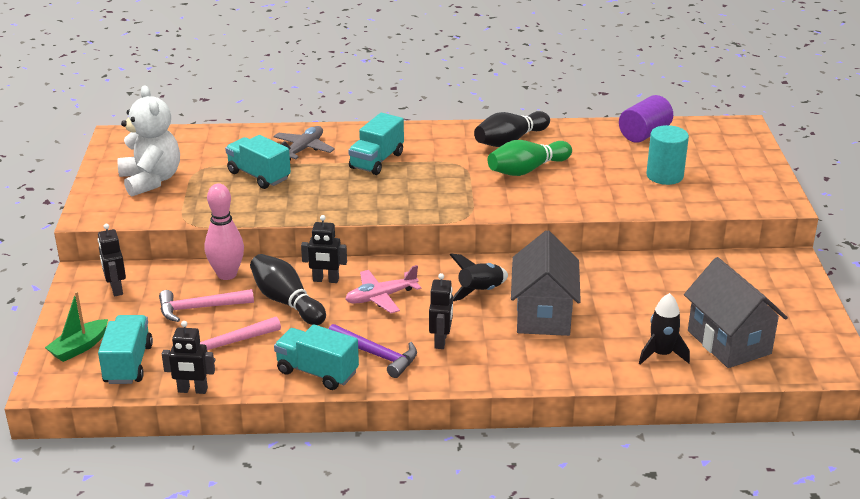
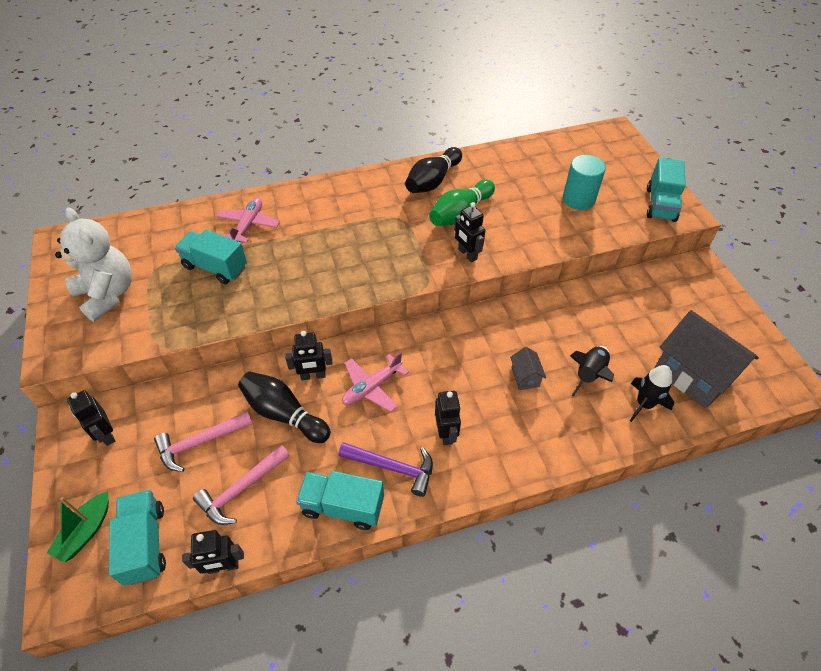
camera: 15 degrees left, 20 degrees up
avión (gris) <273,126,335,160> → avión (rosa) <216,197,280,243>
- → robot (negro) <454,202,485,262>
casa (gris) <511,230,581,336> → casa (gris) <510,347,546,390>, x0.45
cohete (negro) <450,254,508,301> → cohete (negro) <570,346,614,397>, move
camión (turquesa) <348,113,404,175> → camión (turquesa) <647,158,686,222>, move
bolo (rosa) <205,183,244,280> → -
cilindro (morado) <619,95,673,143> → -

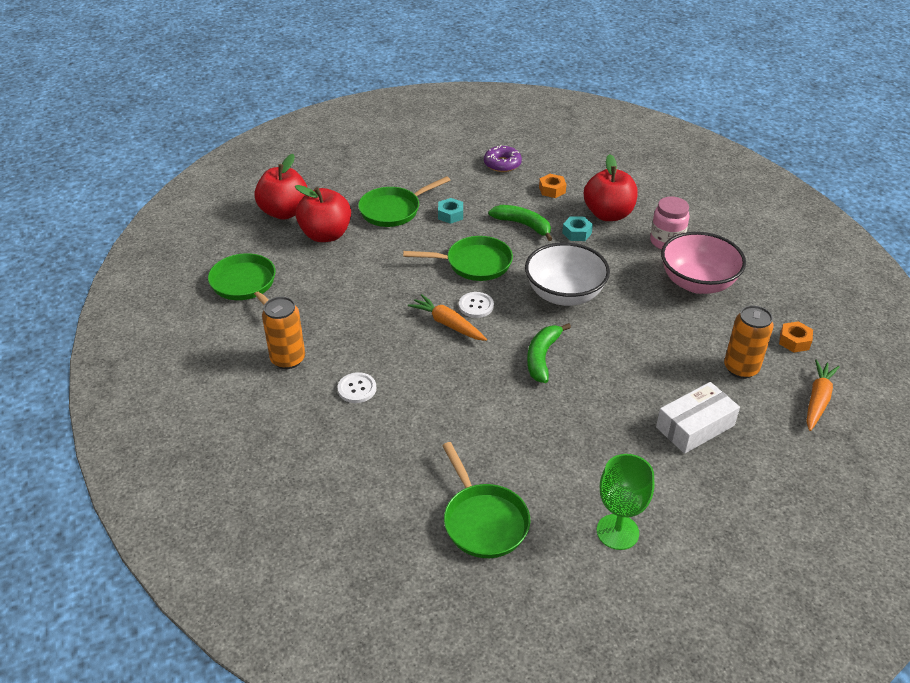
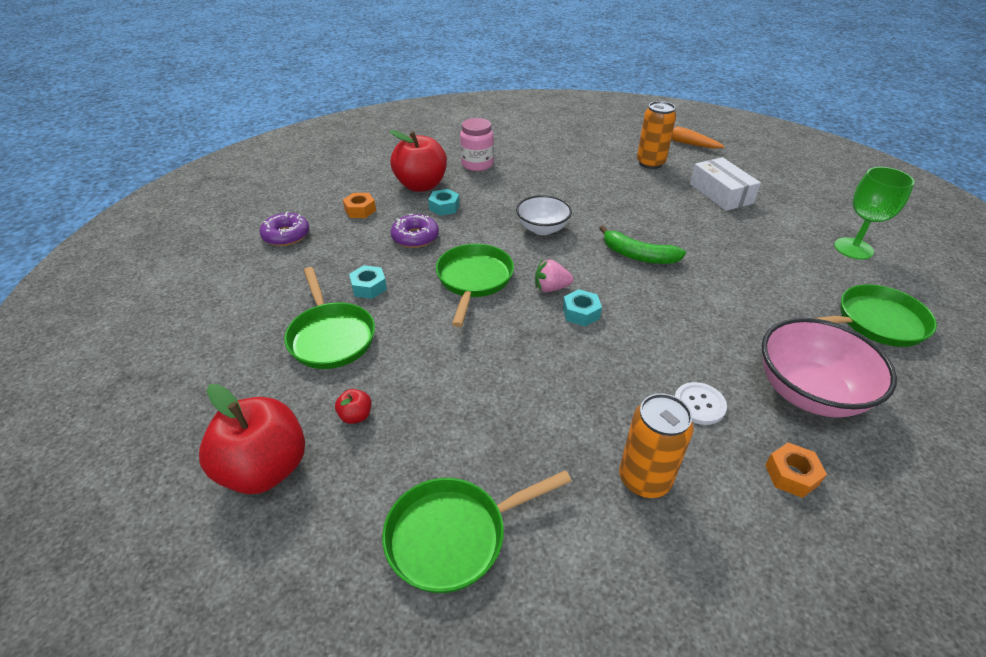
camera: 80 degrees left, 0 degrees up
manzana (rojo) <295,185,351,242> → manzana (rojo) <335,389,371,424>, x0.41
plátano (verde) <488,205,552,241> → rosquilla (morado) <391,213,439,248>
cuenco (blanco) <525,242,610,306> → cuenco (blanco) <516,195,572,235>, x0.63
botón (blanco) <459,292,494,318> → fresa (rosa) <535,259,574,292>
zanahoria (naranja) <408,294,487,341> → tuerca (turquesa) <563,289,602,326>
cuenco (rosa) <661,232,746,294> → cuenco (rosa) <762,318,897,418>, move
tuerca (naranja) <779,321,813,353> → tuerca (naranja) <765,442,827,498>, move

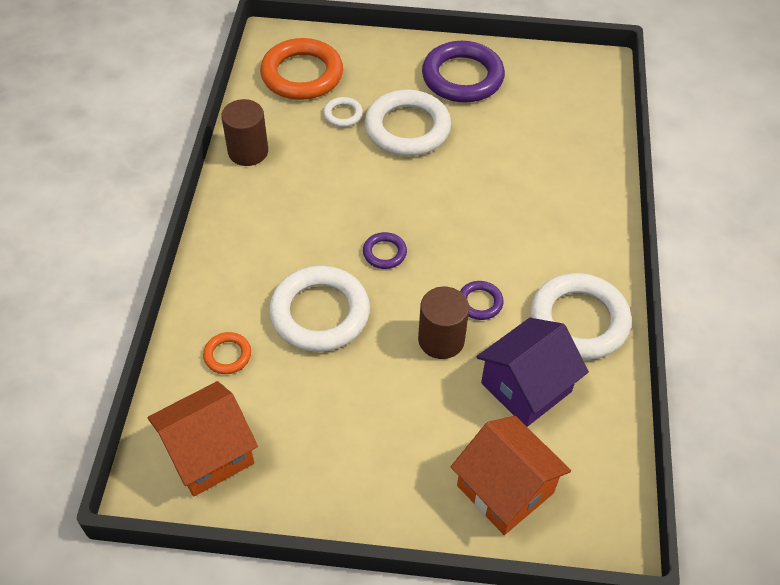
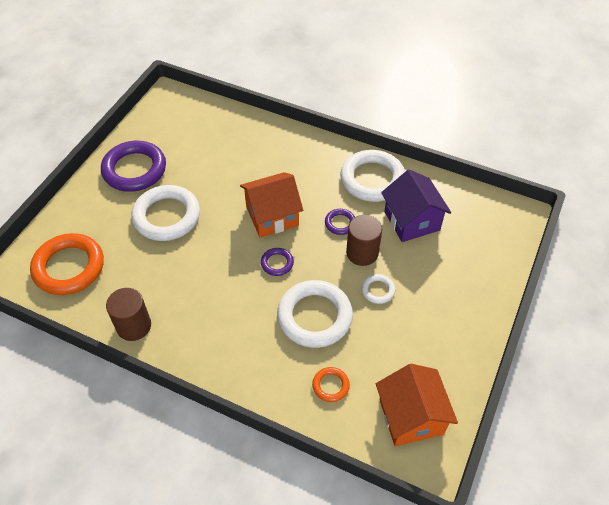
camera: 70 degrees left, 0 degrees up
casa (naranja) <451,416,571,535> → casa (naranja) <240,172,303,238>, move
anillo (blanco) <323,97,363,127> → anillo (blanco) <361,274,395,304>, move

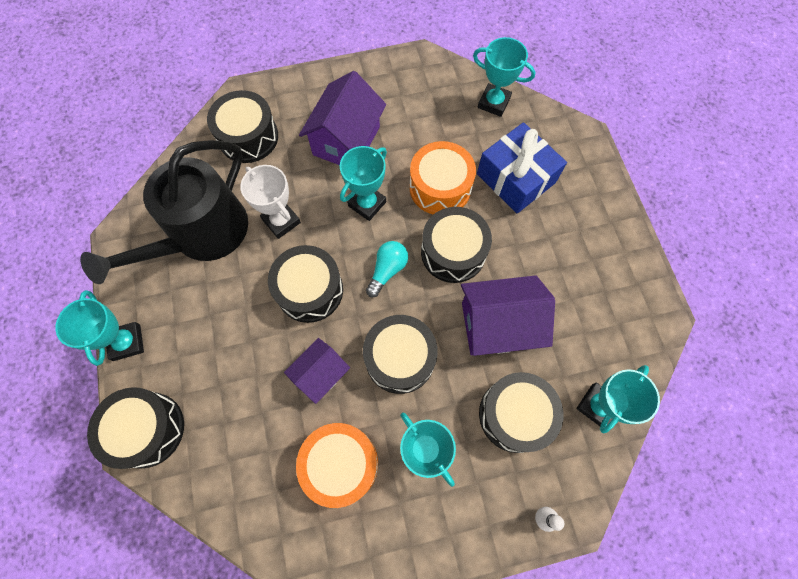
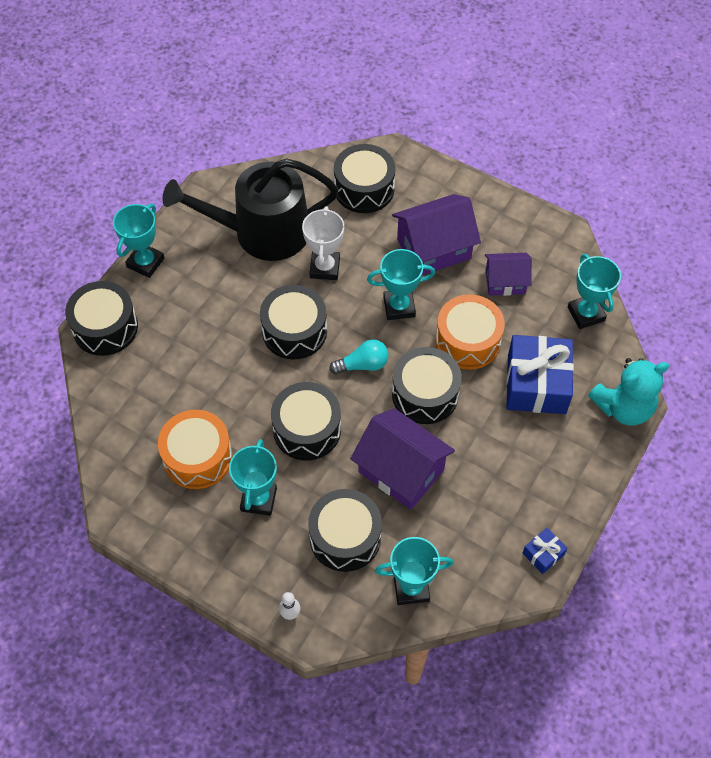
camera: 45 degrees right, 10 degrees down
casa (morado) <284,338,350,404> → casa (morado) <485,253,532,296>, move
- → regalo (azul) <522,528,568,574>
- → osito (turquesa) <588,358,669,426>

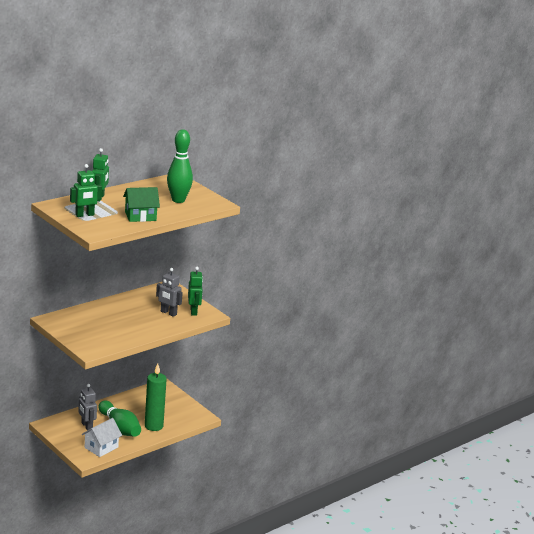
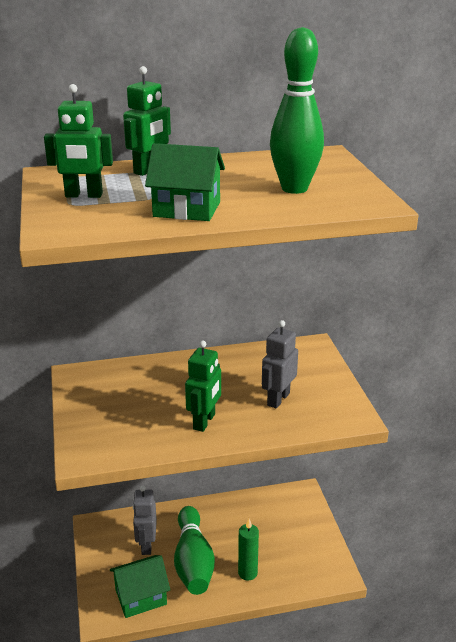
camera: 30 degrees right, 5 degrees up
casa (blanco) <82,418,122,457> → casa (verde) <110,555,170,618>
robot (verde) <188,267,203,316> → robot (verde) <185,340,221,432>, move
vela (verde) <145,364,167,431> → vela (verde) <238,519,259,581>, x0.62
robot (gris) <156,268,183,317> → robot (gris) <262,320,298,409>, 60 degrees clockwise

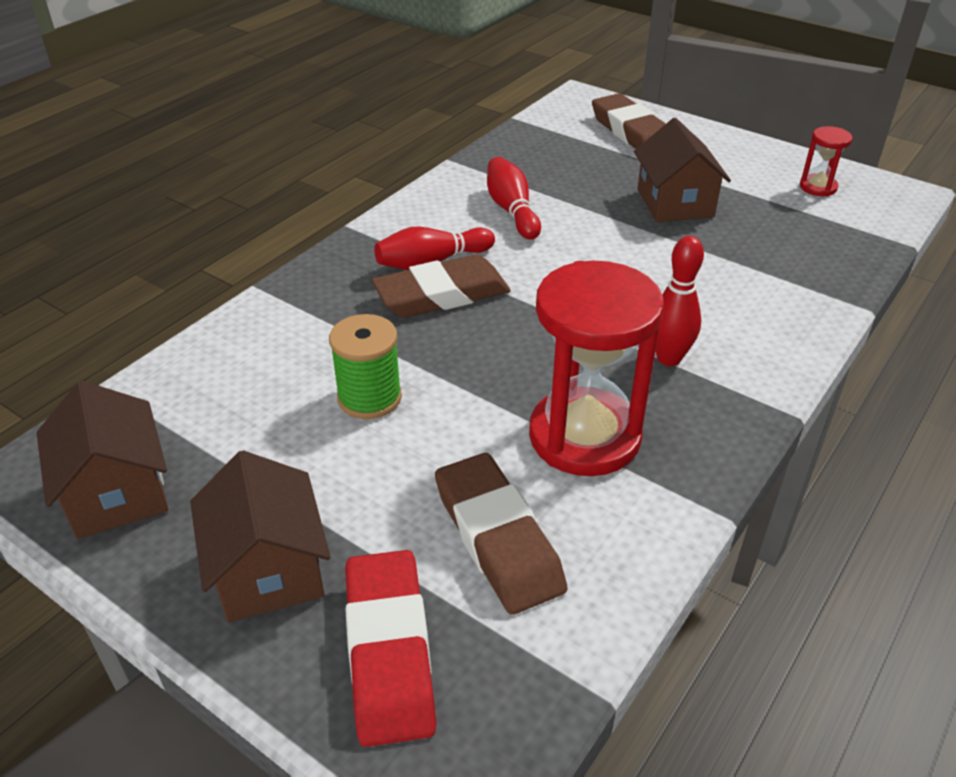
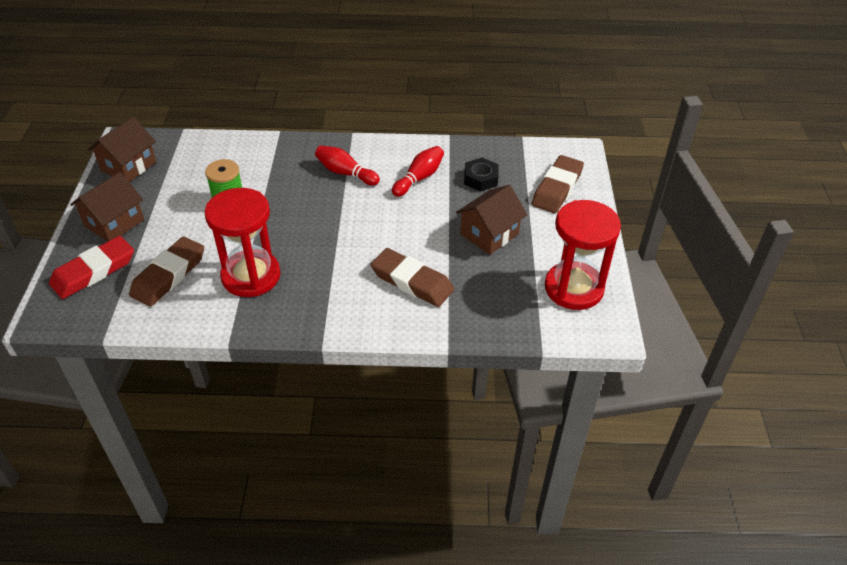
camera: 55 degrees right, 5 degrees up
goma de borrar (marrón) <372,255,511,318> → goma de borrar (marrón) <371,248,454,307>, move
- → tuerca (negro) <464,158,499,192>
reloj de arena (rojo) <800,126,852,196> → reloj de arena (rojo) <545,200,621,310>, x2.19
bolo (rojo) <655,236,704,366> → -

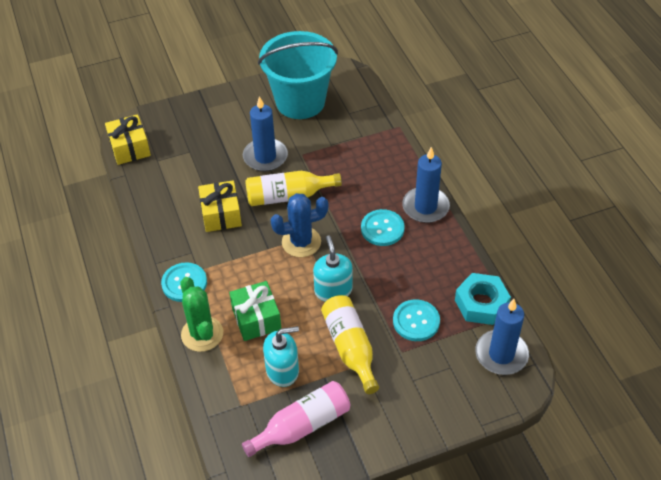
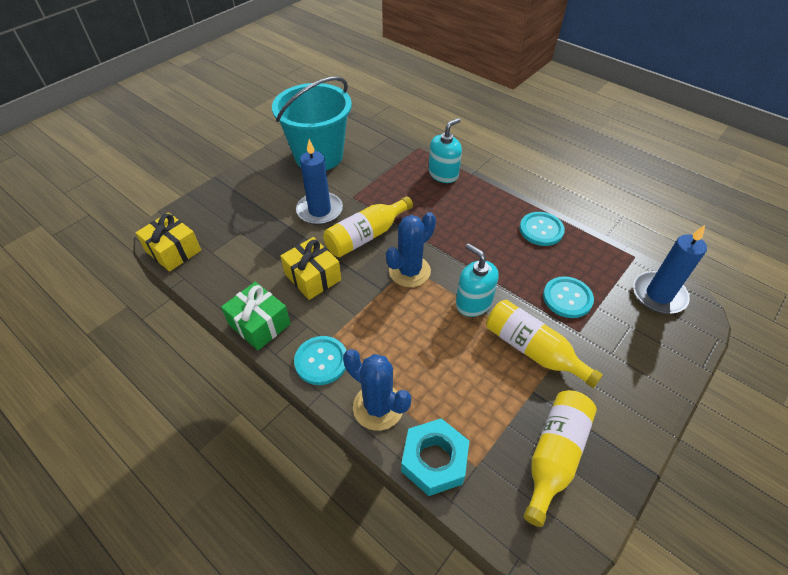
camera: 30 degrees left, 0 degrees up
regalo (verde) <229,281,281,341> → regalo (verde) <221,282,291,350>, move
cactus (verde) <180,277,223,352> → cactus (azul) <343,349,411,431>
tuerca (turquesa) <455,273,511,325> → tuerca (turquesa) <401,418,469,496>, move
dispensador de jabón (turquesa) <263,326,299,387> → dispensador de jabón (turquesa) <429,118,462,183>, move
botón (turquesa) <361,209,405,246> → botón (turquesa) <519,212,565,246>, move
botella (rosa) <242,381,350,457> → botella (amarillo) <524,390,597,527>
vela (azul) <402,147,450,223> → -

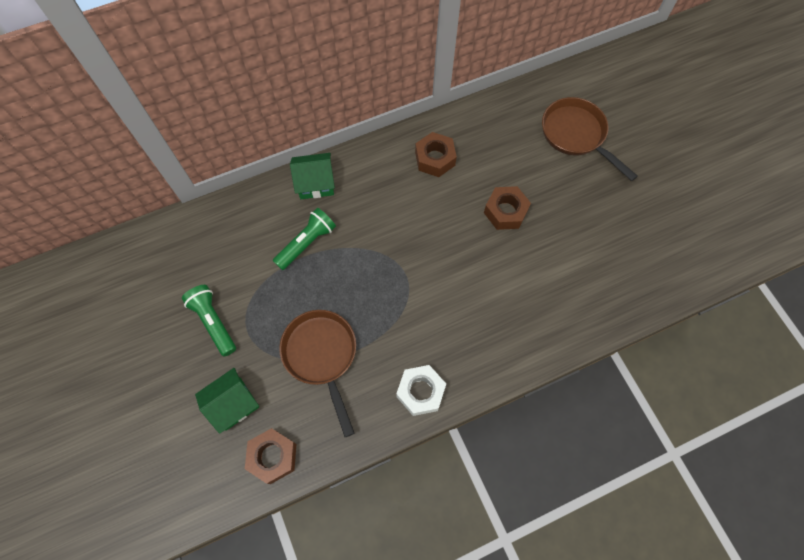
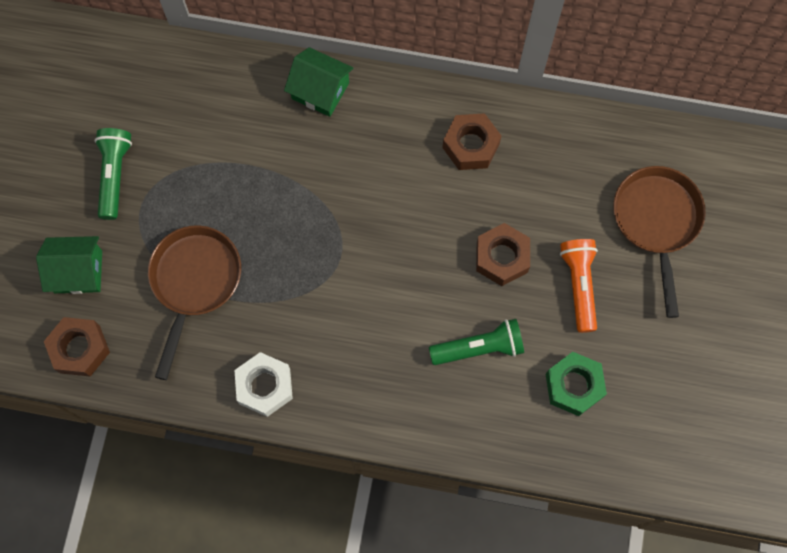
camera: 35 degrees right, 5 degrees up
lámpara de mano (verde) <273,208,336,270> → lámpara de mano (verde) <429,319,524,365>, move
- → tuerca (verde) <546,352,607,416>
- → lámpara de mano (naranja) <560,239,598,333>

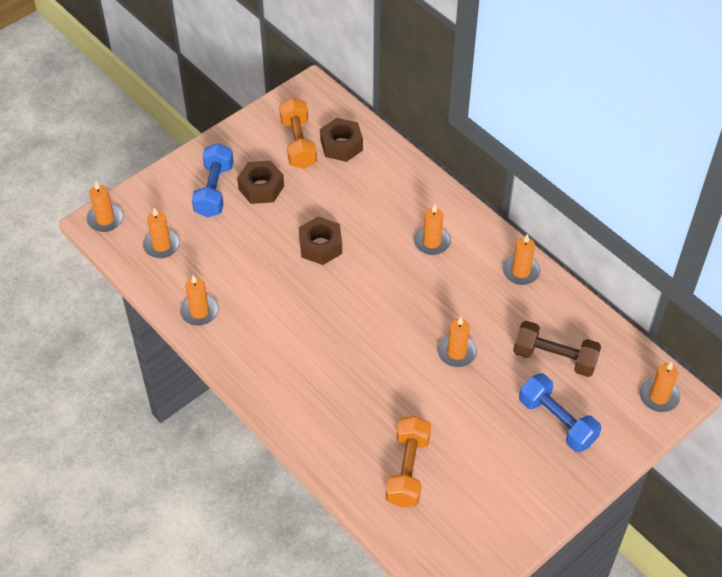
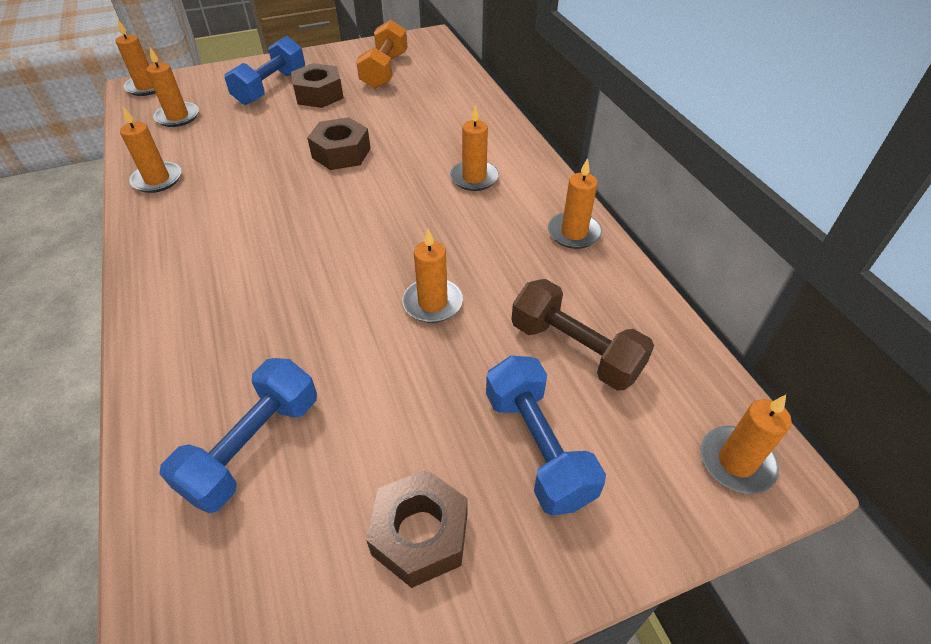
camera: 20 degrees right, 5 degrees down
mancuerna (naranja) <386,416,431,507> → mancuerna (azul) <159,358,317,513>
tuerca (marrón) <320,118,363,162> → tuerca (marrón) <366,469,468,588>, move

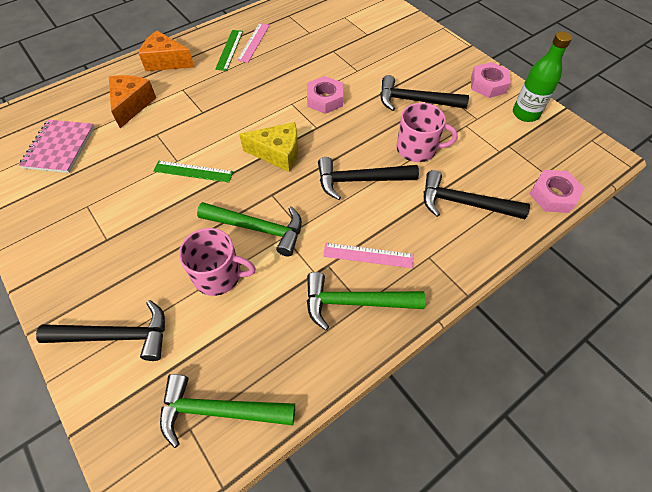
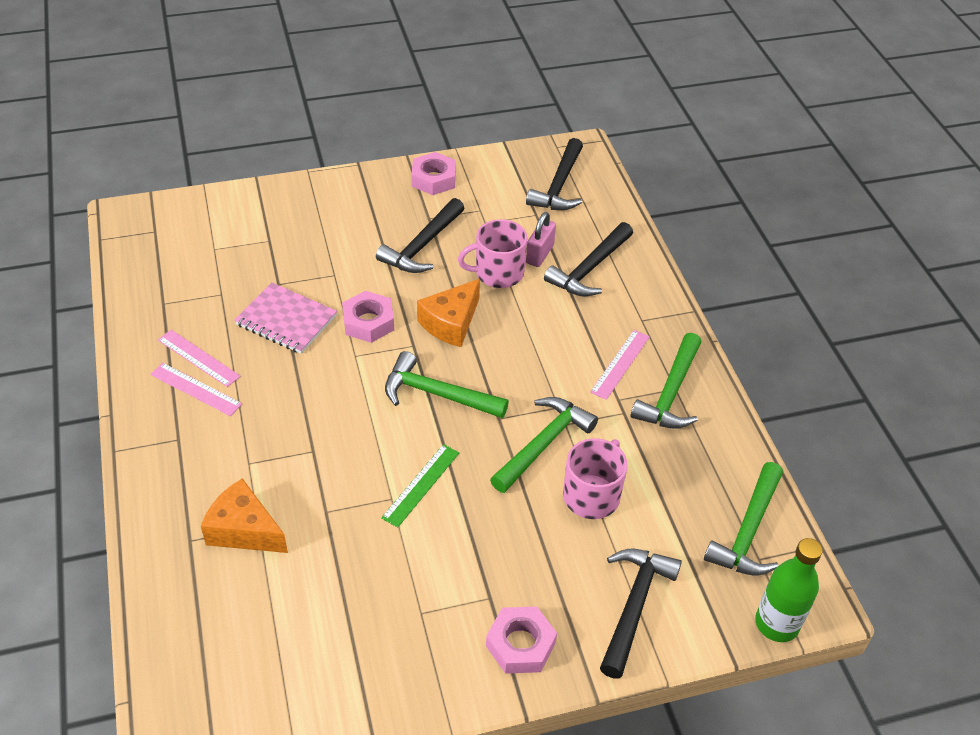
camera: 70 degrees left, 10 degrees down
regla (verde) <215,30,243,71> → regla (rosa) <150,363,242,416>
cuaderno (rosa) <19,120,95,173> → cuaderno (rosa) <234,283,337,354>, move
queso (amarillo) <239,122,298,172> → martillo (verde) <385,351,509,418>
queso (naranja) <139,31,194,71> → queso (naranja) <417,279,480,347>, move
taza (rosa) <397,103,458,162> → taza (rosa) <458,219,528,288>, 135 degrees counterclockwise
tuerca (rosa) <529,170,584,213> → tuerca (rosa) <486,606,557,674>, move
martillo (negro) <318,157,419,200> → martillo (negro) <526,138,583,210>, move
- → candado (rosa) <526,212,556,267>
botella (verde) <513,31,572,122> → botella (verde) <755,538,823,642>, move

